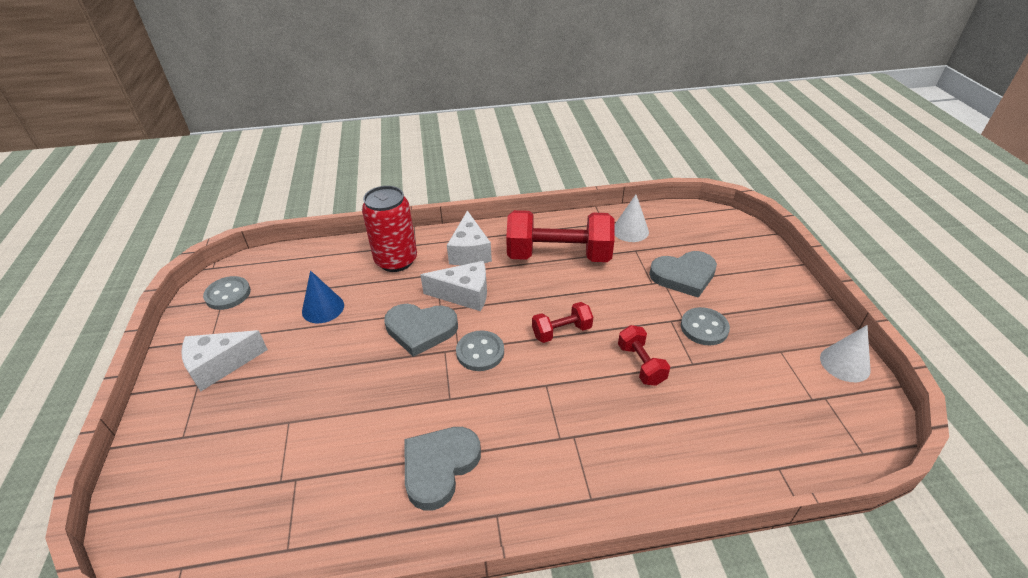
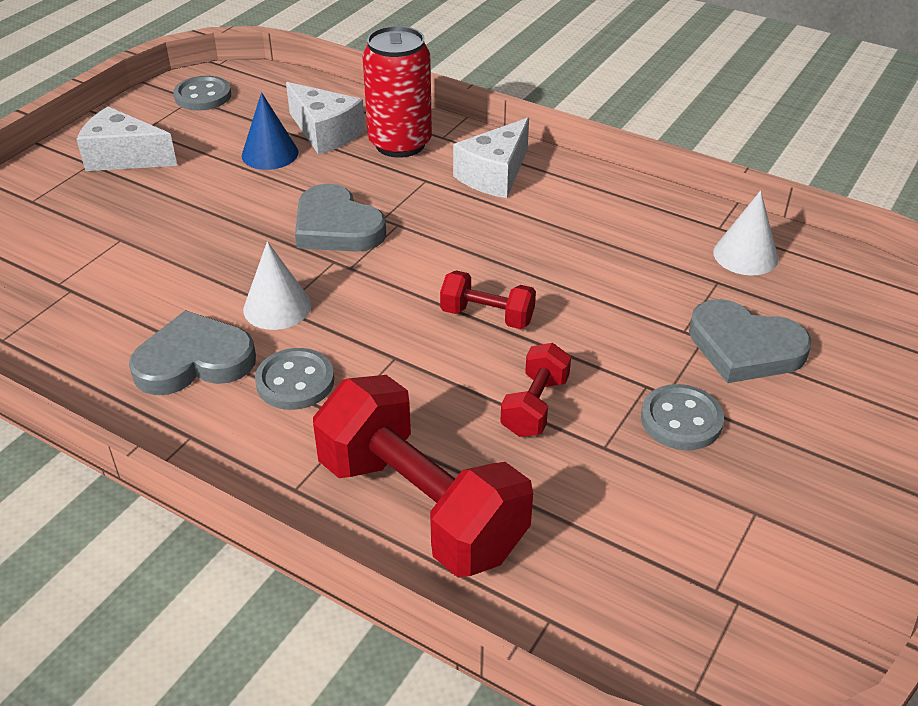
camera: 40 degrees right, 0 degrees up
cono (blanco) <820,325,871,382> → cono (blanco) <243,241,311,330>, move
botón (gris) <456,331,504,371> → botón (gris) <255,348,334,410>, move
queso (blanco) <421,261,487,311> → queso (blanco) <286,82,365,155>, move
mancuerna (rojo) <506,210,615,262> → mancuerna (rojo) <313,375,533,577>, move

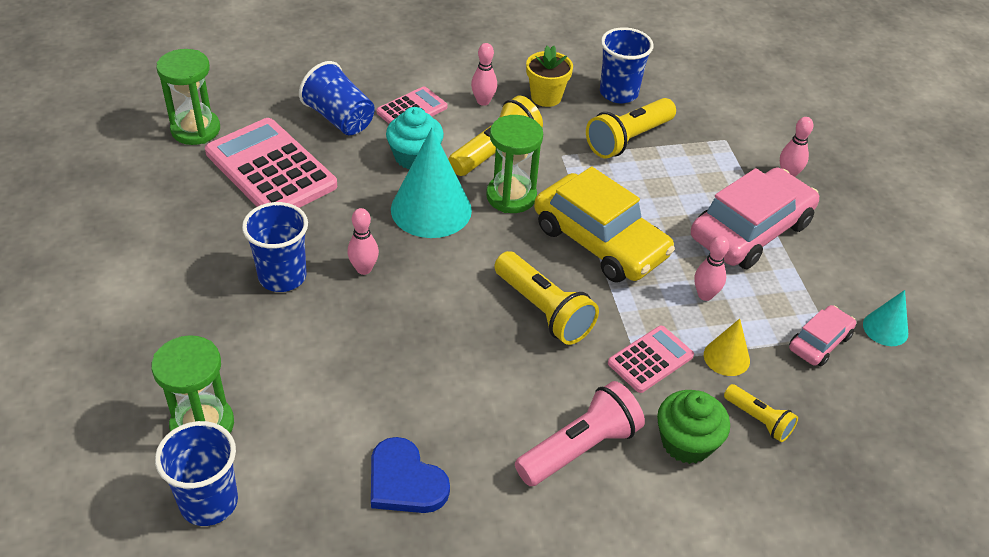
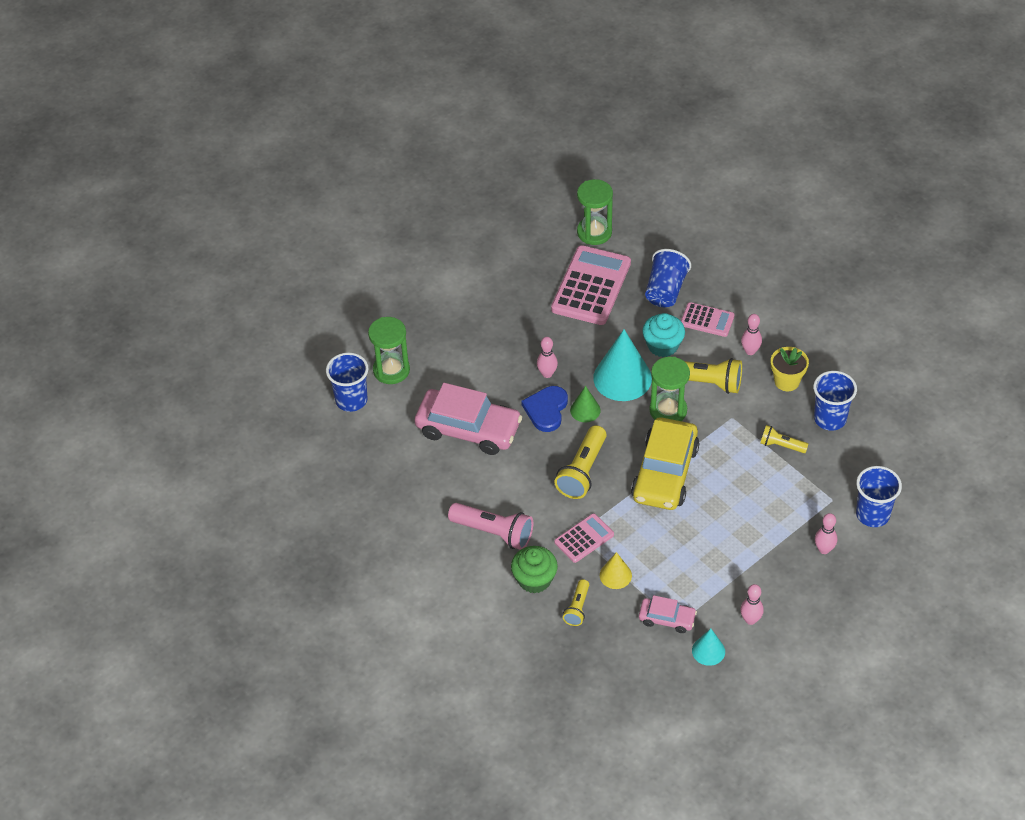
camera: 65 degrees right, 5 degrees up
coche (rosa) <691,167,819,269> → coche (rosa) <415,383,522,455>, move
corazón (azul) <371,437,450,513> → corazón (azul) <521,386,568,432>, move
calculadora (rosa) <608,325,694,393> → calculadora (rosa) <554,513,614,563>, 60 degrees counterclockwise
- → cono (verde) <570,386,601,422>
bolo (rosa) <694,235,729,301> → bolo (rosa) <740,584,764,625>, move
lámpara de mano (amarillo) <586,98,676,158> → lámpara de mano (amarillo) <760,425,808,453>, x0.57
vaso (azul) <242,202,308,292> → vaso (azul) <856,466,902,527>, move

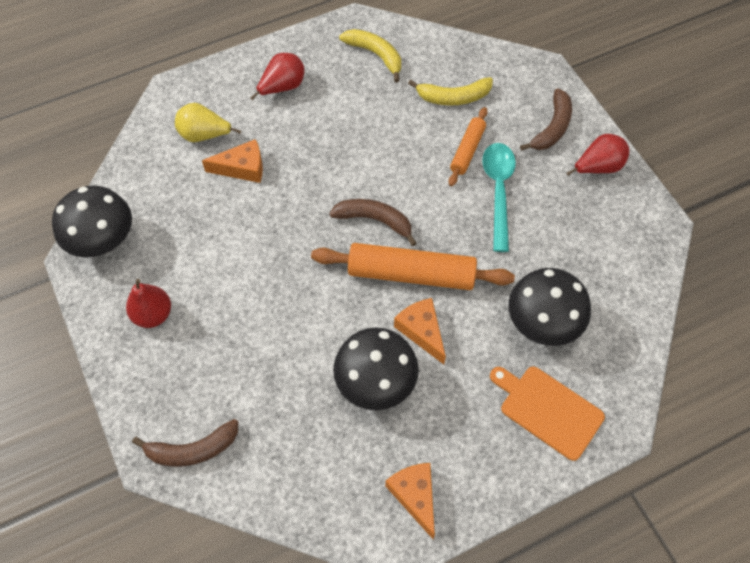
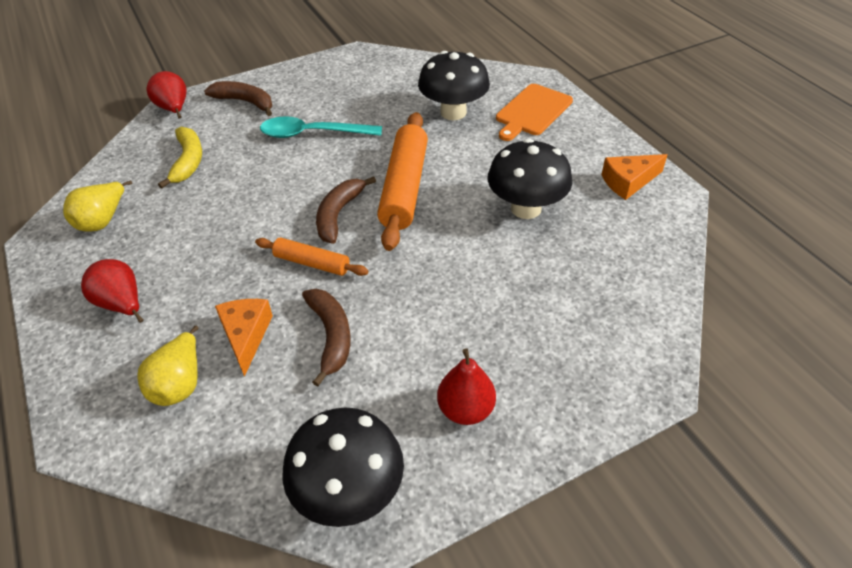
camera: 90 degrees left, 15 degrees down
plátano (amarillo) <339,29,401,82> → pera (amarillo) <63,181,132,232>
pera (rojo) <566,134,629,176> → pera (rojo) <147,71,187,118>, move
rodillo (naranja) <449,107,488,186> → rodillo (naranja) <255,237,368,276>, move
plátano (marrón) <132,419,239,467> → plátano (marrón) <302,289,351,387>, move
queso (naranja) <394,298,446,364> → -

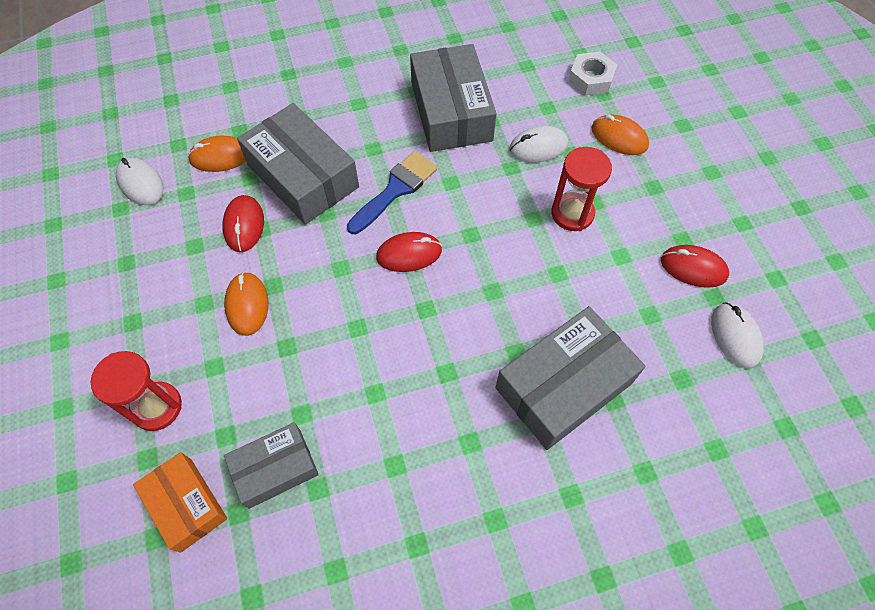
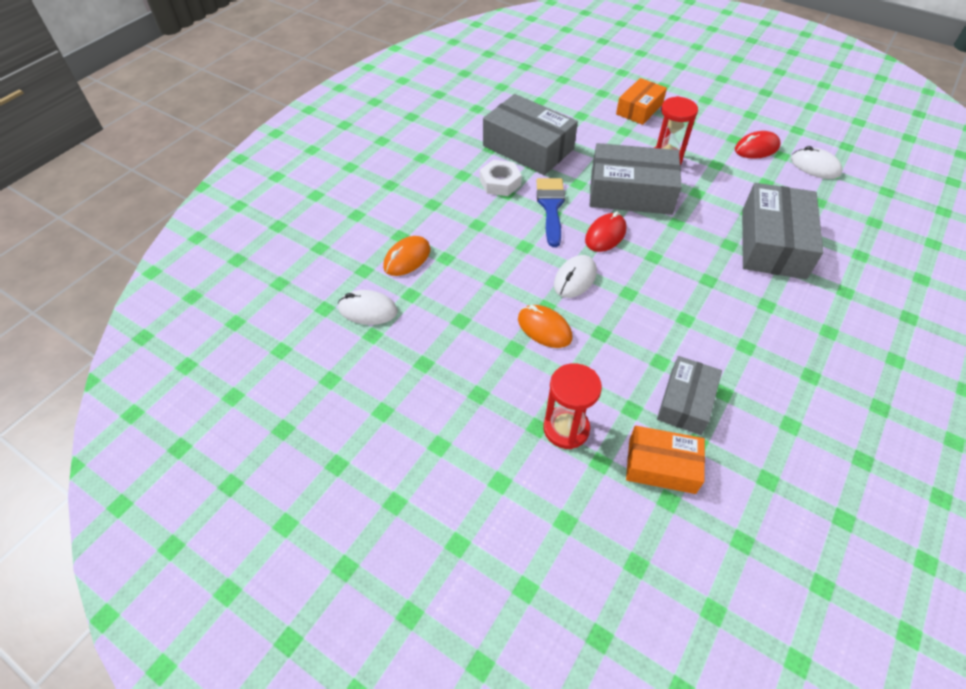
camera: 40 degrees left, 10 degrees down
tuerca (blanco) <568,51,617,95> → tuerca (blanco) <480,160,522,196>, move
ratón (blanco) <509,126,568,163> → ratón (blanco) <554,255,597,298>, move
caja (gris) <237,103,359,225> → caja (gris) <589,143,682,215>, move
ratón (naranja) <591,115,649,155> → caja (naranja) <616,78,667,125>
ratón (rojo) <222,195,264,252> → -

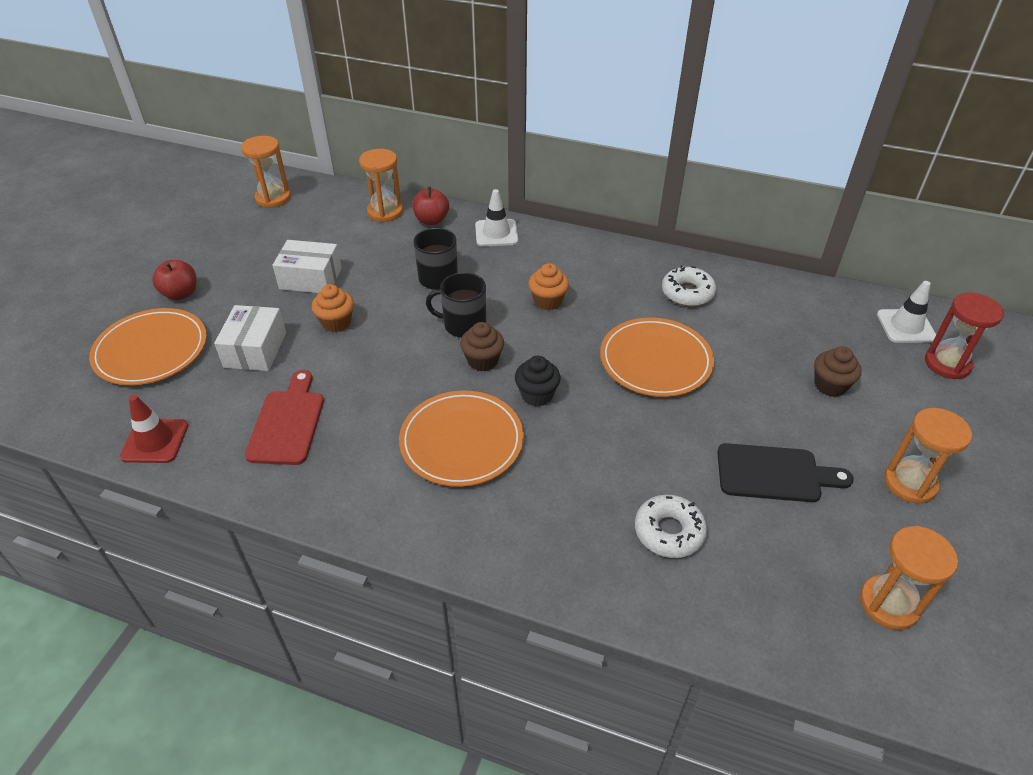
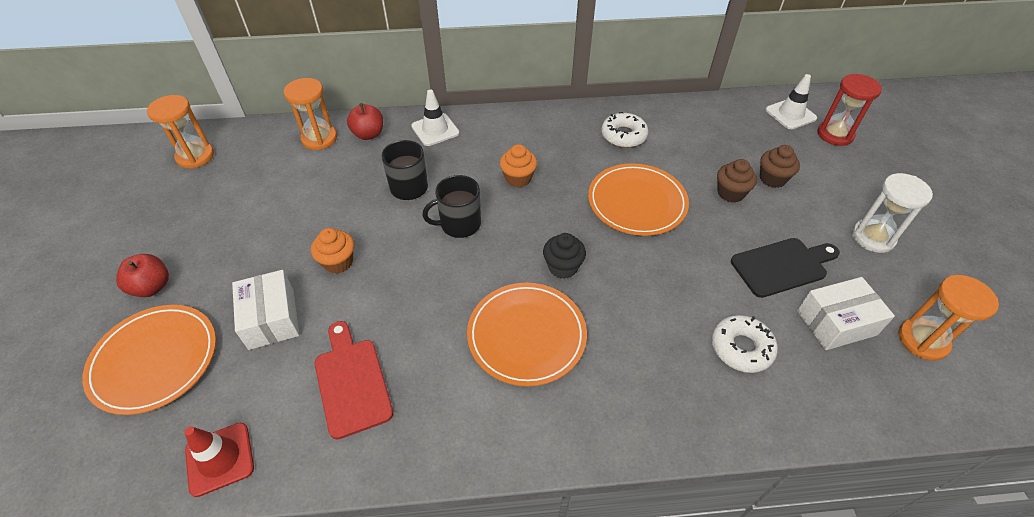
camera: 25 degrees left, 5 degrees up
magdalena (marrón) <460,322,504,371> → magdalena (marrón) <717,159,757,203>, move
caja (blanco) <272,240,342,293> → caja (blanco) <797,277,895,350>, move
reloj de arena (naranja) <884,408,972,504> → reloj de arena (blanco) <852,173,933,253>

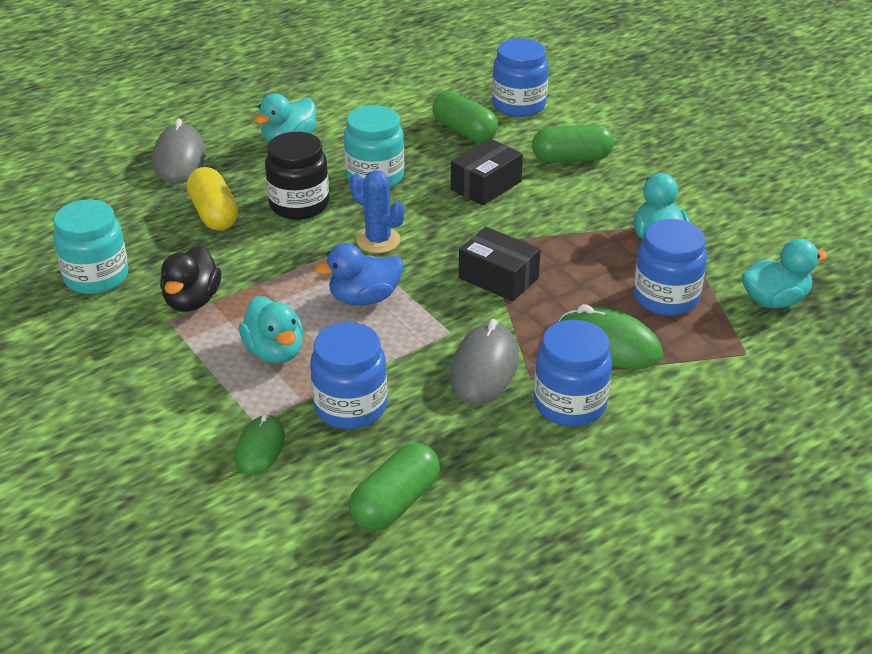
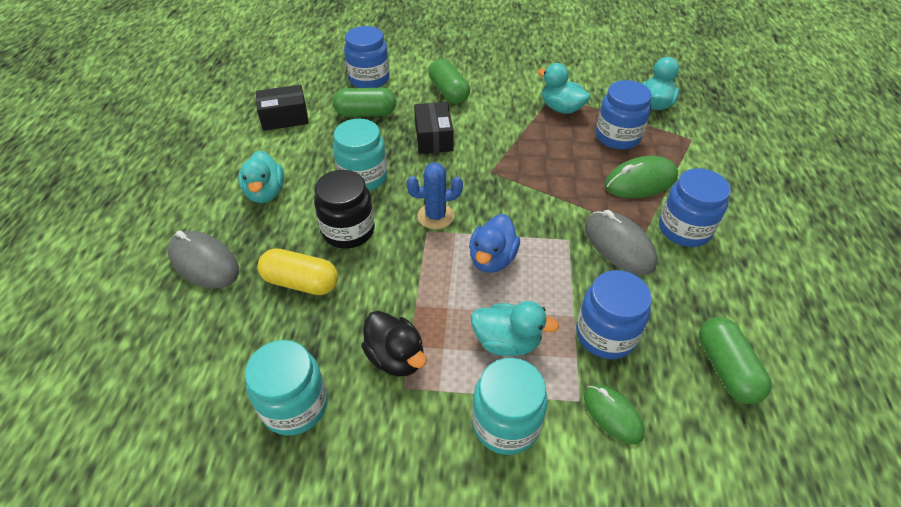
camera: 50 degrees left, 10 degrees up
caja (negro) <459,227,541,301> → caja (negro) <256,85,309,131>, move
cápsula (verde) <532,124,614,163> → cápsula (verde) <429,59,470,104>, 60 degrees counterclockwise
- → tarro (turquesa) <472,358,548,455>

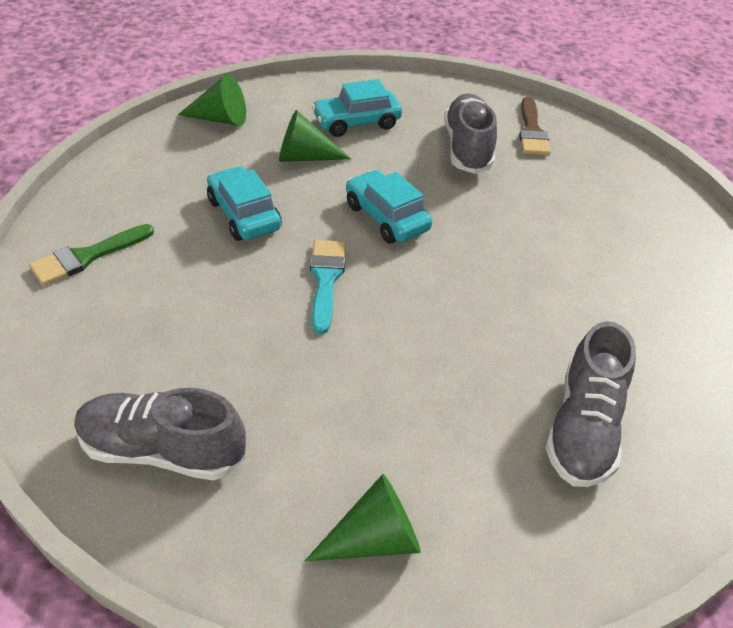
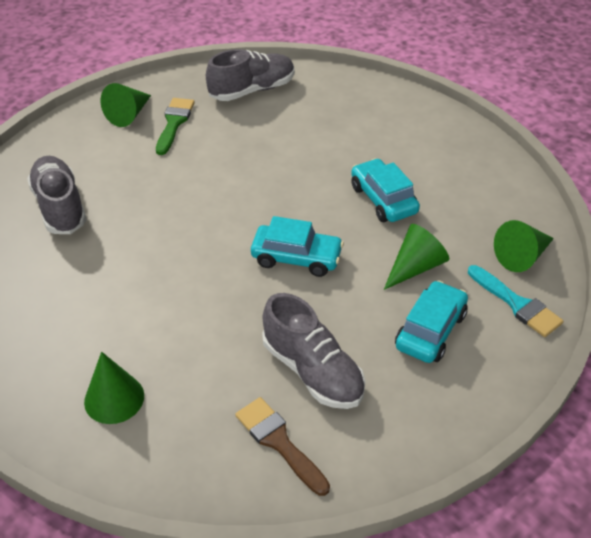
camera: 140 degrees right, 0 degrees up
- → cono (verde) <84,352,144,424>
pincel (verde) <29,224,154,286> → pincel (verde) <156,98,195,155>, move
coche (turquesa) <207,166,282,241> → coche (turquesa) <351,158,420,222>, 135 degrees counterclockwise
pincel (turquesa) <310,240,346,334> → pincel (turquesa) <468,265,564,337>, move

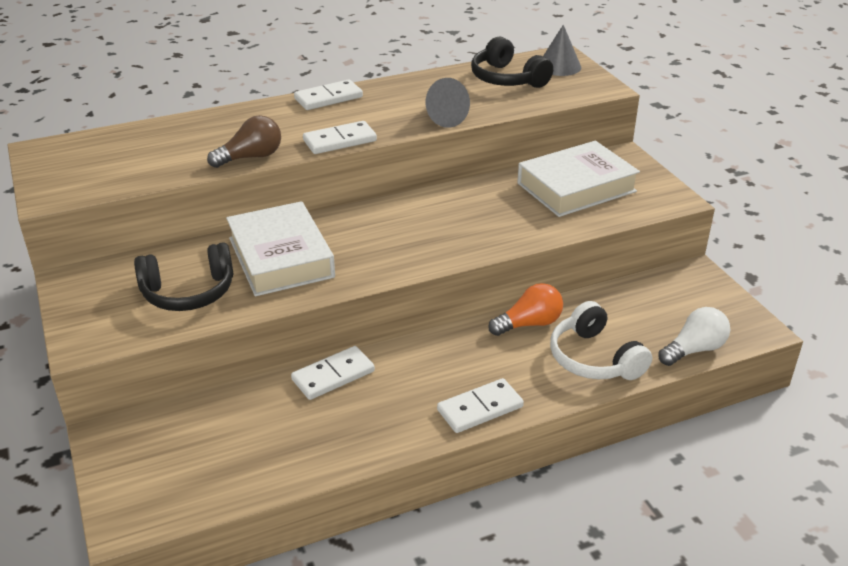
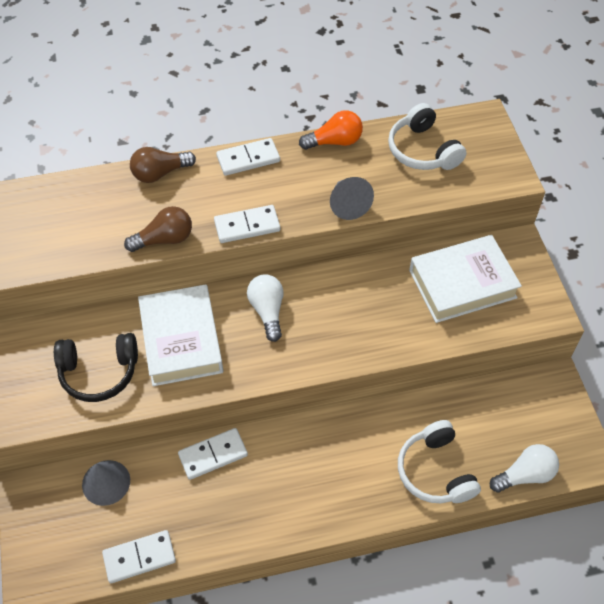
camera: 10 degrees right, 20 degrees up
cono (gris) <543,25,581,76> → cono (gris) <82,460,130,506>, move
ficha de dominó (blanco) <437,378,524,433> → ficha de dominó (blanco) <102,530,176,583>, move
- → bombilla (marrón) <130,147,196,183>
- → bombilla (blanco) <247,275,284,342>
bombilla (naranja) <488,283,563,336> → bombilla (naranja) <299,110,363,150>, move
auriculares (negro) <471,37,553,88> → auriculares (blanco) <388,103,467,170>

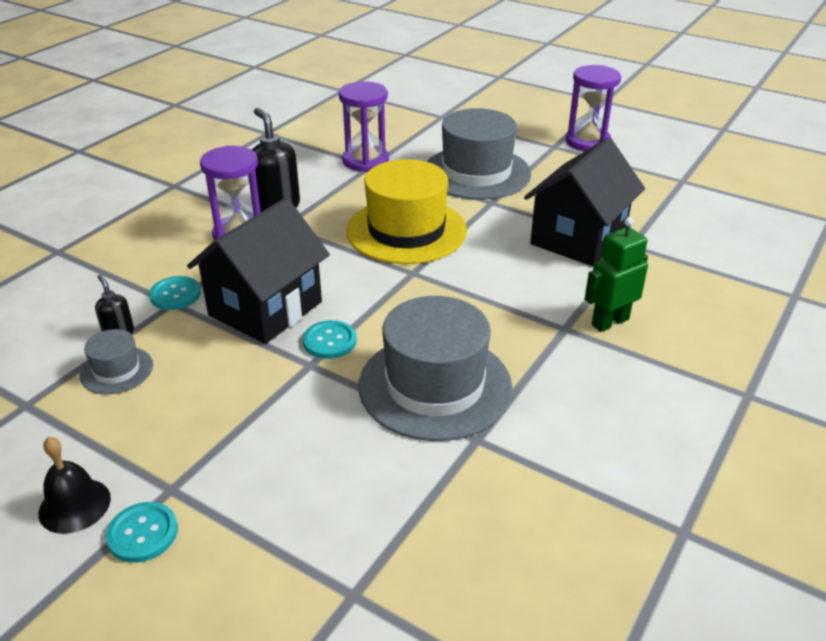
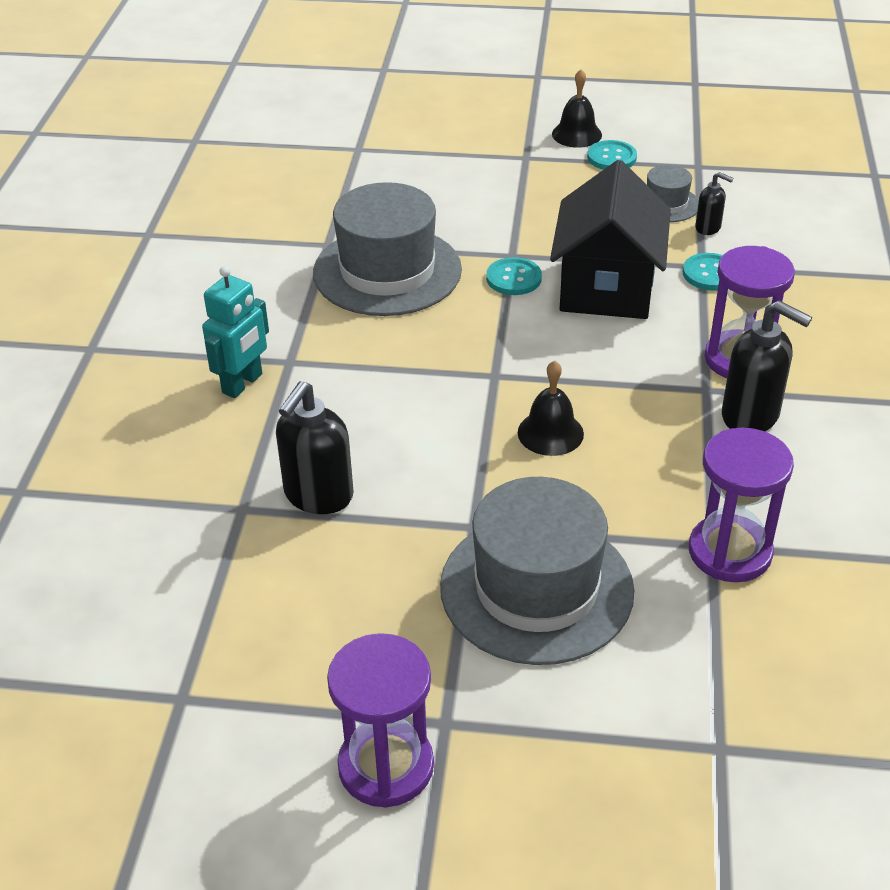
camera: 155 degrees right, 5 degrees up
robot (verde) <585,217,648,332> → robot (turquesa) <202,266,269,398>
casa (negro) <524,138,645,267> → dispensador de jabón (negro) <276,381,353,514>
sombrero (amarillo) <346,159,467,264> → campana (negro) <518,360,584,456>
botón (turquesa) <106,502,178,563> → botón (turquesa) <587,140,637,170>, move

